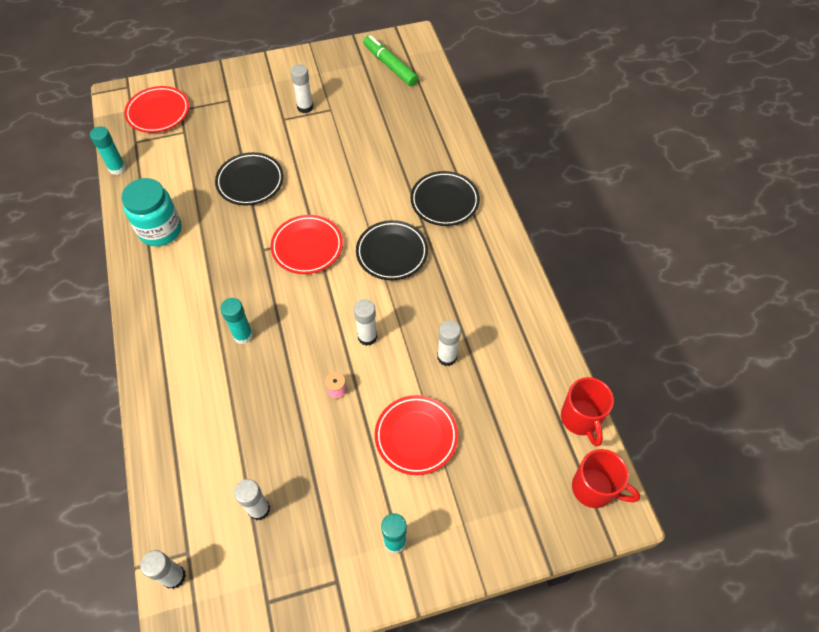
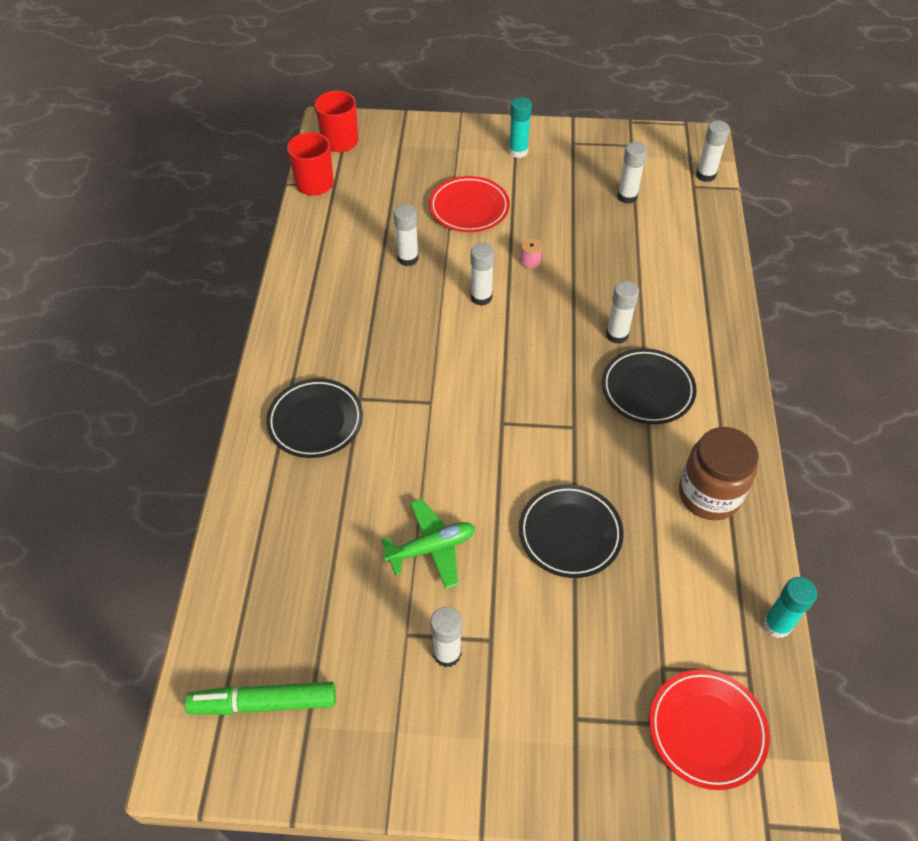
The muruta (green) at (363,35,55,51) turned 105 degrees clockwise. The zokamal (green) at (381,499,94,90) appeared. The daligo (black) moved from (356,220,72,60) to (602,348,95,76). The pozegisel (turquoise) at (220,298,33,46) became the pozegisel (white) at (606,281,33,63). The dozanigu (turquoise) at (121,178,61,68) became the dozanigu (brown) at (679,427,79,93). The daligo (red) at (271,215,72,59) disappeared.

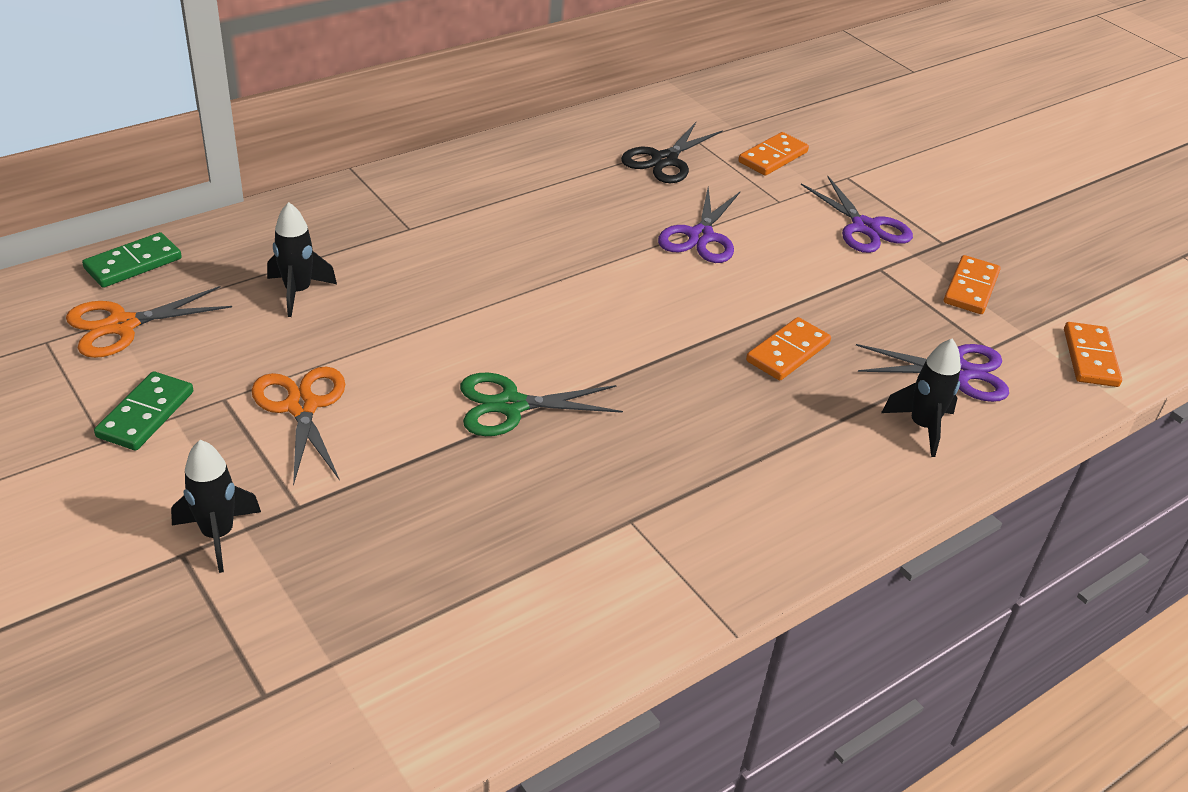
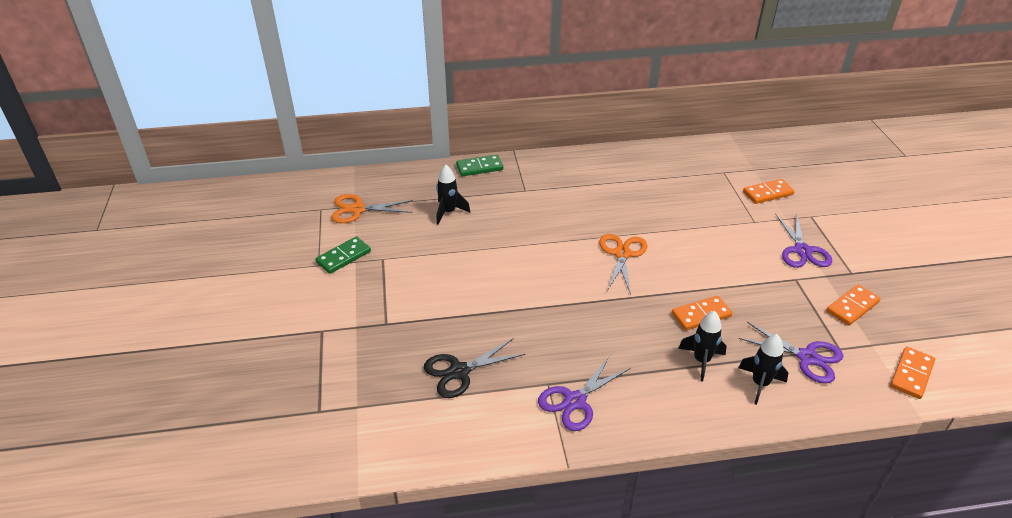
The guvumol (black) moved from (621,122,102,61) to (424,339,102,59). The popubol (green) moved from (82,232,100,56) to (456,155,47,21). The guvumol (purple) moved from (658,187,82,76) to (538,356,92,75). The guvumol (orange) moved from (251,367,94,119) to (599,234,48,61). The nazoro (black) moved from (171,440,90,133) to (678,311,48,71). The guvumol (green) at (460,373,163,63) disappeared.

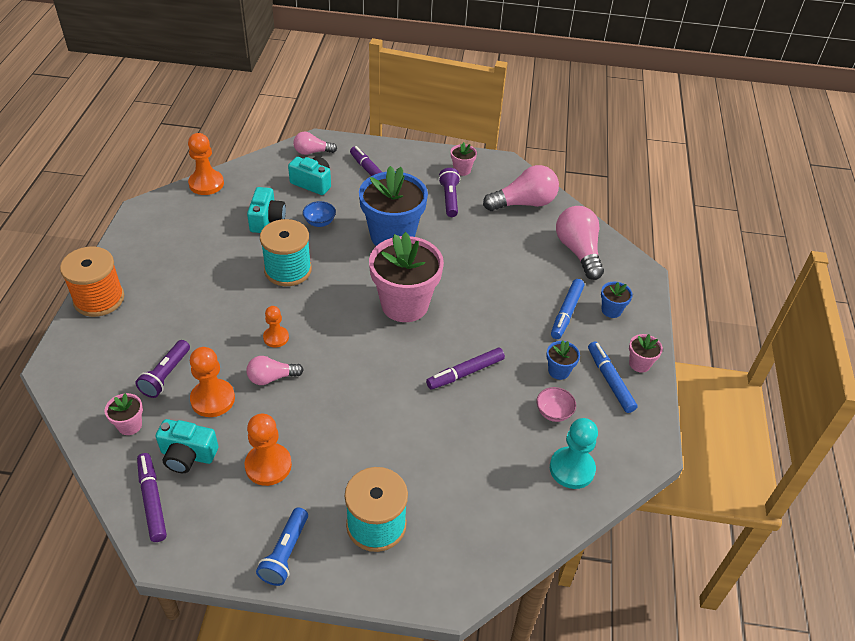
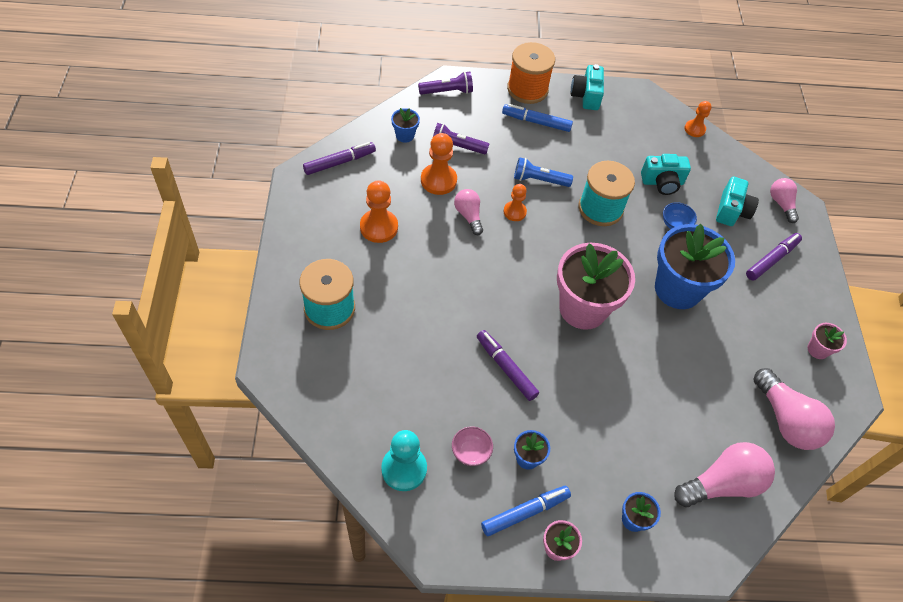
The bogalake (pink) at (105,393,38,42) became the bogalake (blue) at (391,108,29,35). The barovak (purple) moved from (438,168,22,49) to (418,71,55,24). The muruta (blue) moved from (551,279,33,60) to (502,104,71,28). The barovak (blue) moved from (256,508,52,78) to (514,157,59,30). The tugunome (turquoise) moved from (156,419,62,54) to (571,64,33,46). The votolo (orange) at (188,133,36,62) changed to 0.62 times the size.

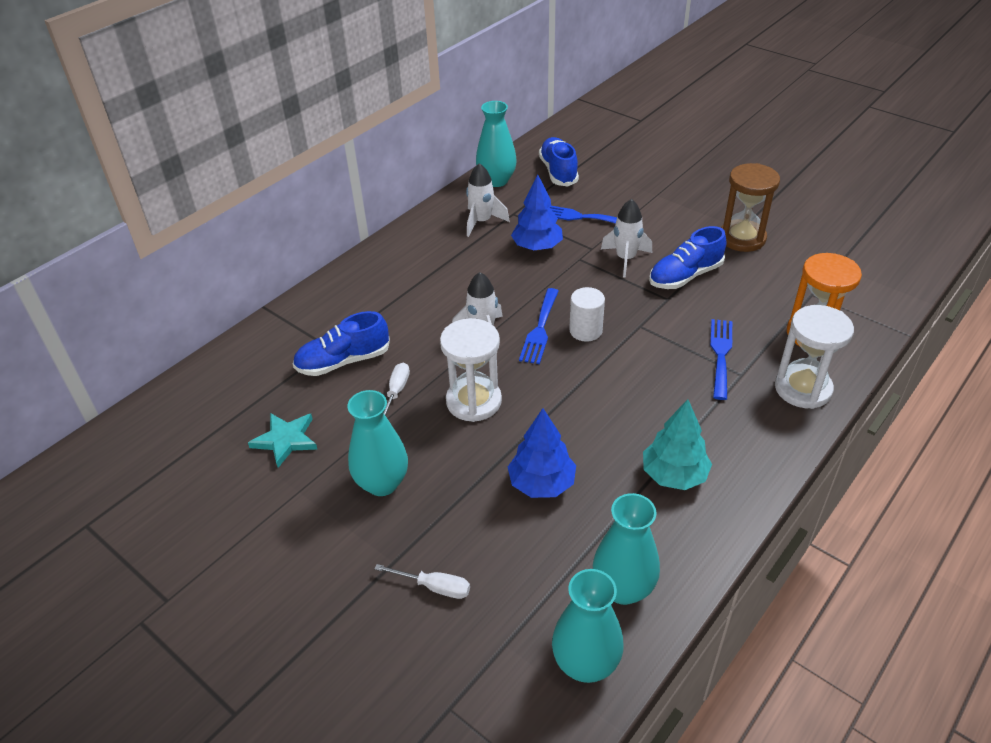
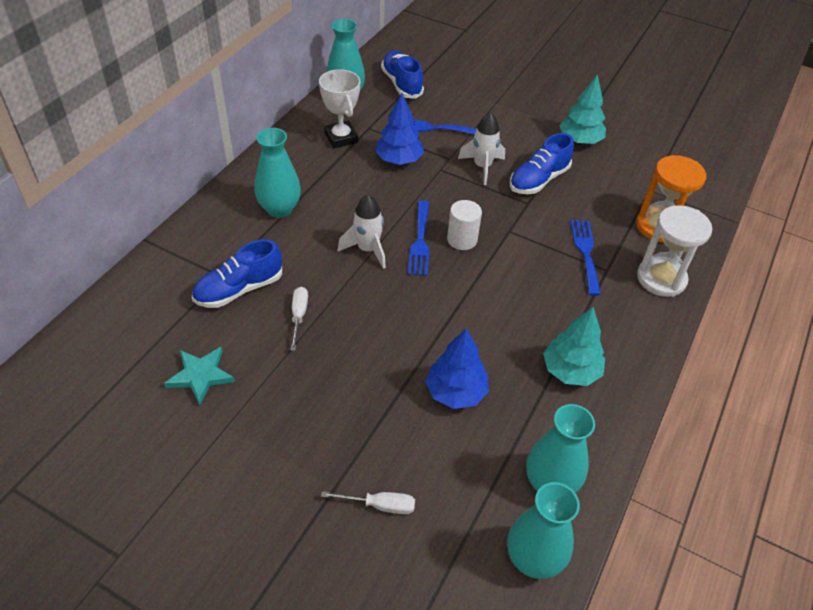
The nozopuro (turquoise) moved from (347,390,61,106) to (255,128,46,90). The nazoro (white) at (466,163,44,74) was replaced by the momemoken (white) at (319,69,41,79). The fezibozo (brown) at (721,163,59,89) was replaced by the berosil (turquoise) at (559,74,47,70). The fezibozo (white) at (440,318,62,104) disappeared.

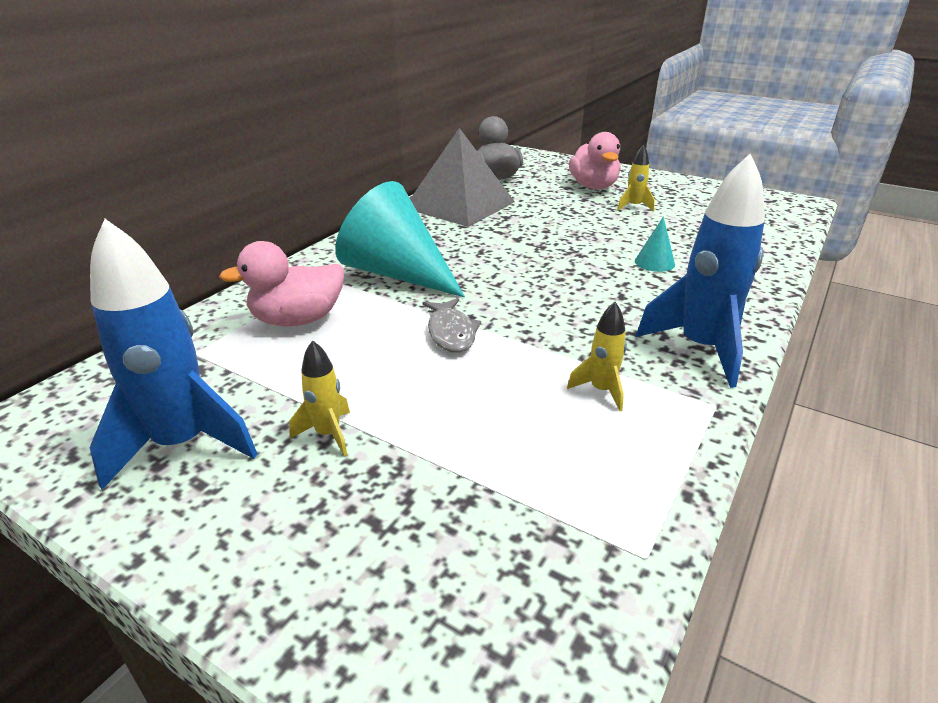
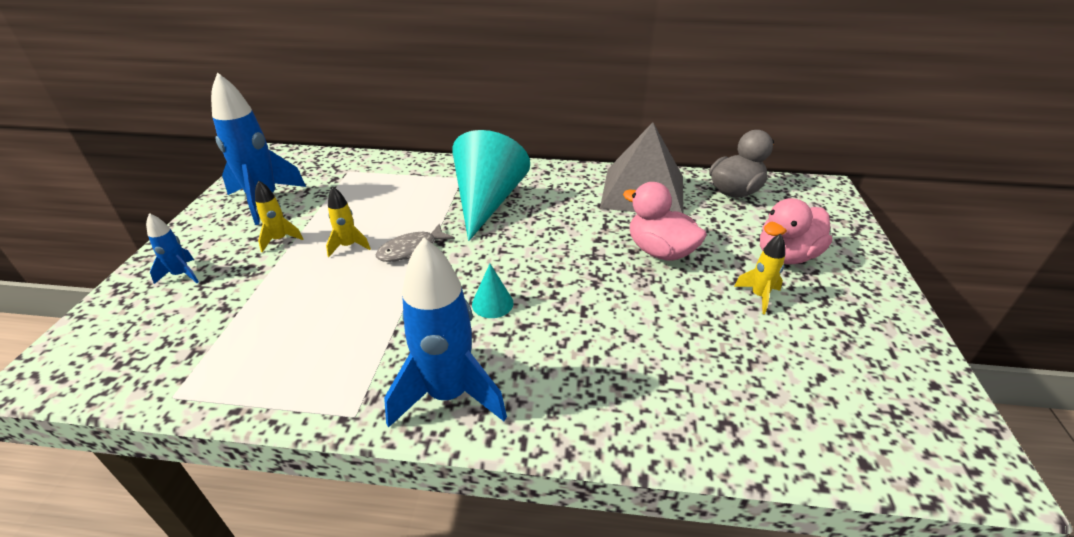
The nazoro (blue) at (146,213,53,71) appeared. The nazoro (yellow) moved from (567,302,60,109) to (326,187,45,70). The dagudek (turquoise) moved from (635,216,40,56) to (472,264,42,54). The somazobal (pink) moved from (219,241,125,85) to (623,182,84,79).

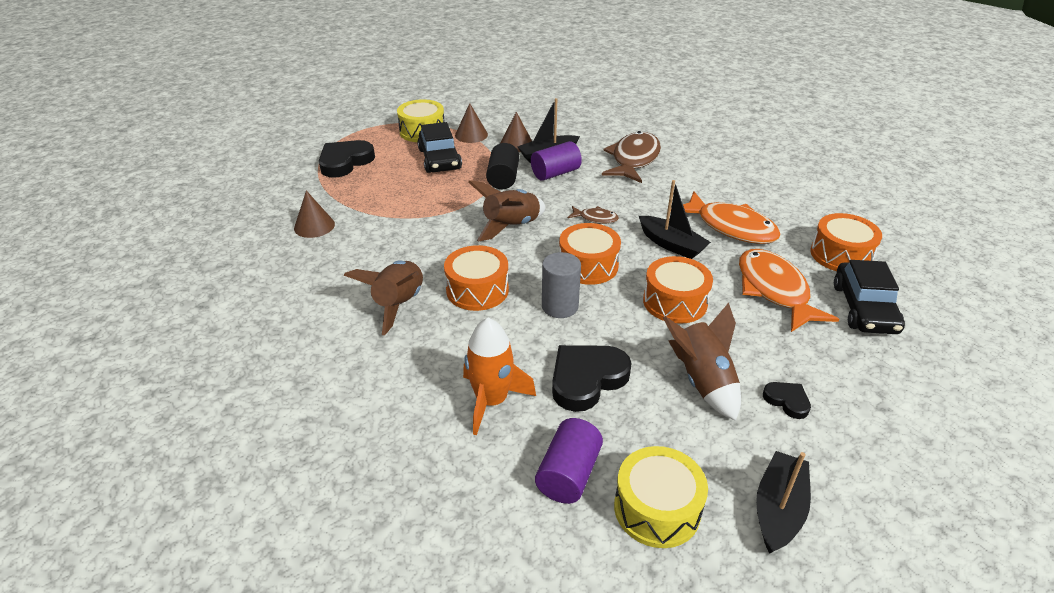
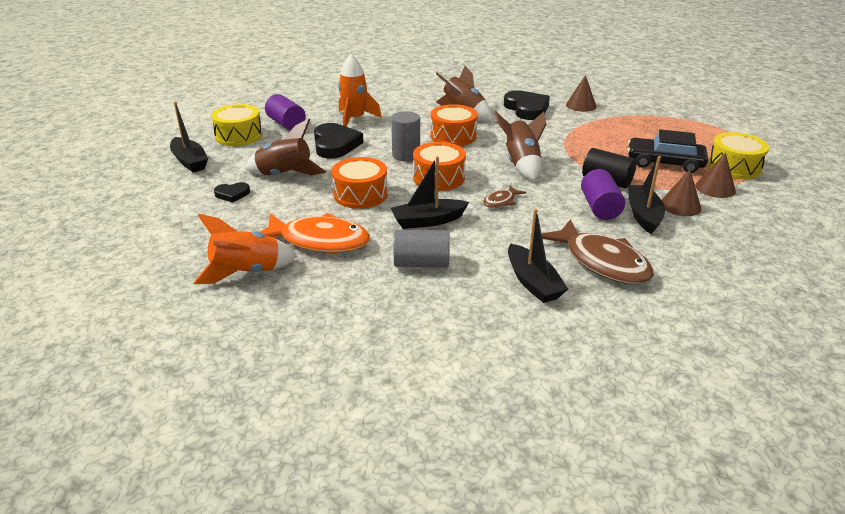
The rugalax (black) at (834,260,71,74) was replaced by the nazoro (orange) at (193,214,104,70). The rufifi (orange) at (683,192,98,52) was replaced by the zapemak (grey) at (394,230,56,37). The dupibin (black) moved from (319,140,56,38) to (504,90,46,30). The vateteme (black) at (508,209,60,94) appeared. The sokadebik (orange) at (810,213,72,58) disappeared.

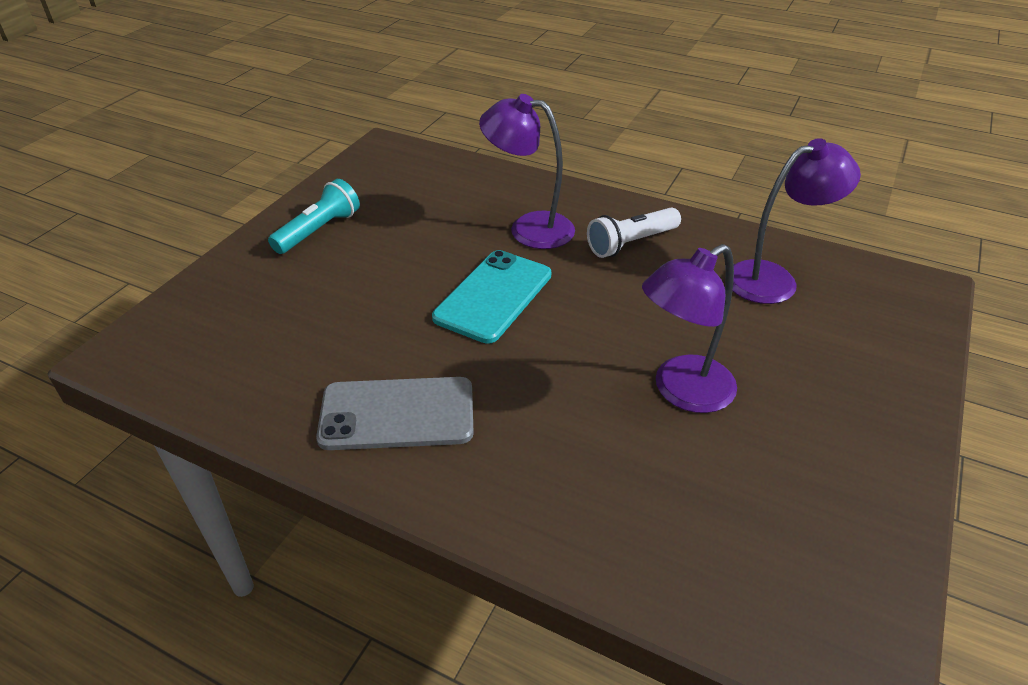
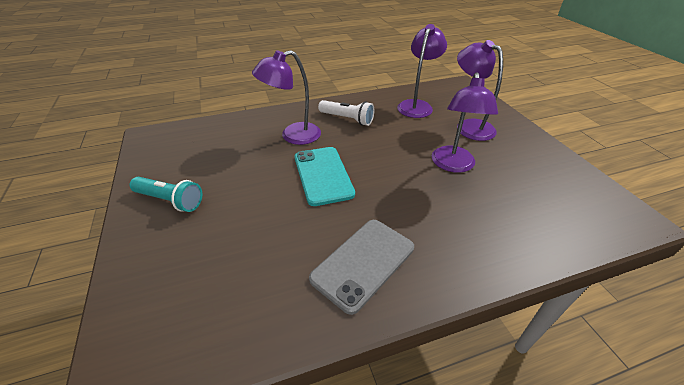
The barovak (turquoise) at (268,179,92,75) turned 120 degrees clockwise. The barovak (white) at (587,207,94,51) turned 75 degrees counterclockwise. The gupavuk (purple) at (457,40,46,101) appeared.

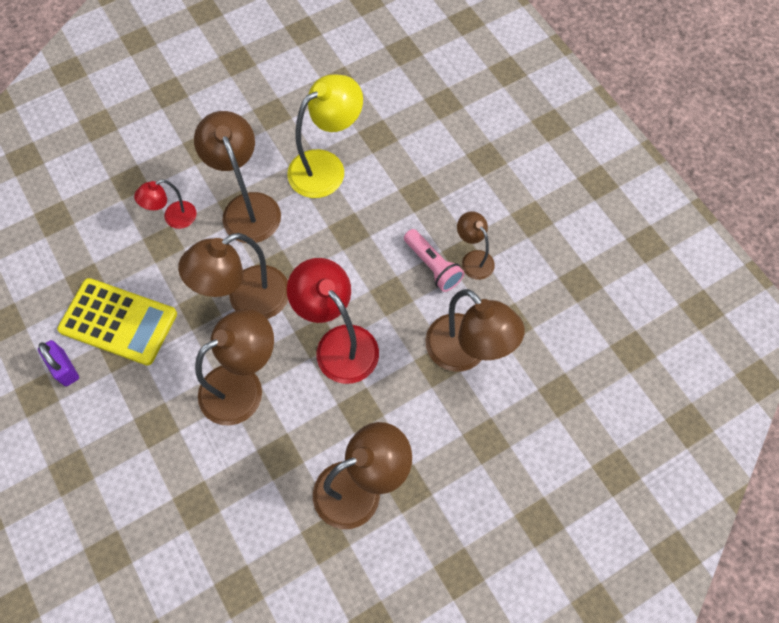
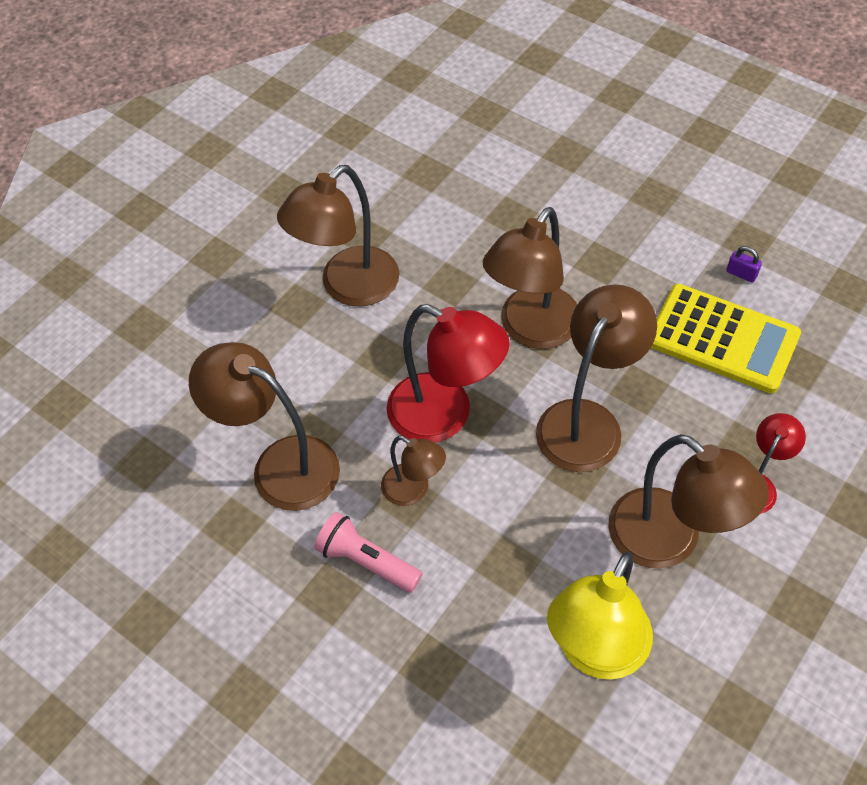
The gupavuk (brown) moved from (457,211,38,69) to (381,436,65,70). The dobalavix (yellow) at (57,278,120,88) turned 150 degrees counterclockwise. The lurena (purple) at (38,340,41,46) changed to 0.61 times the size.

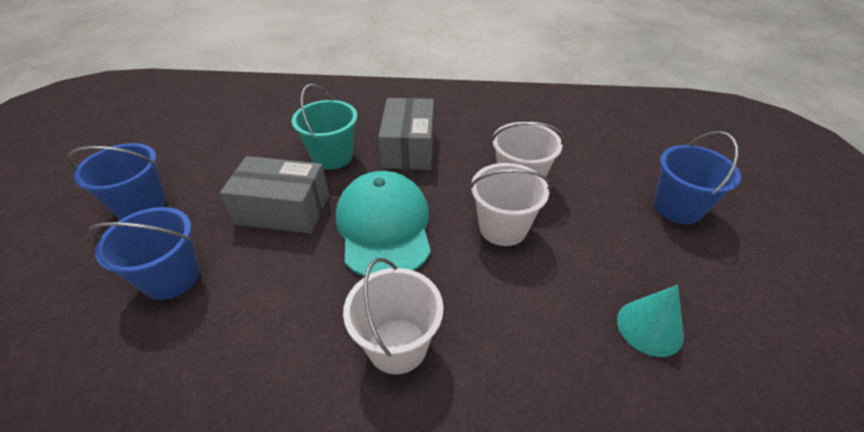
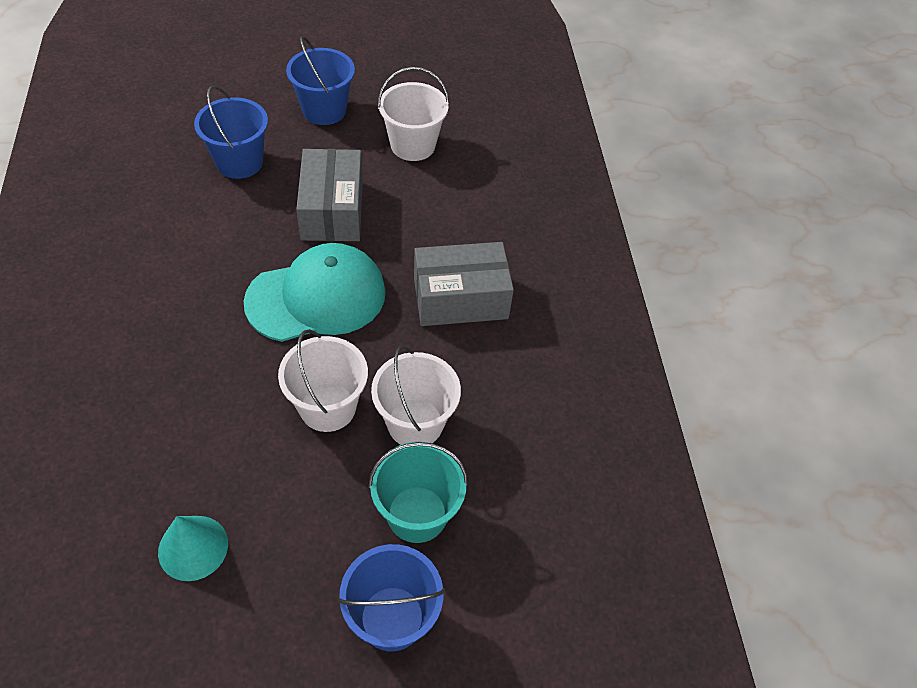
The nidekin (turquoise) moved from (292,84,65,86) to (369,442,99,101). The nidekin (white) moved from (343,258,100,116) to (378,67,71,94).

